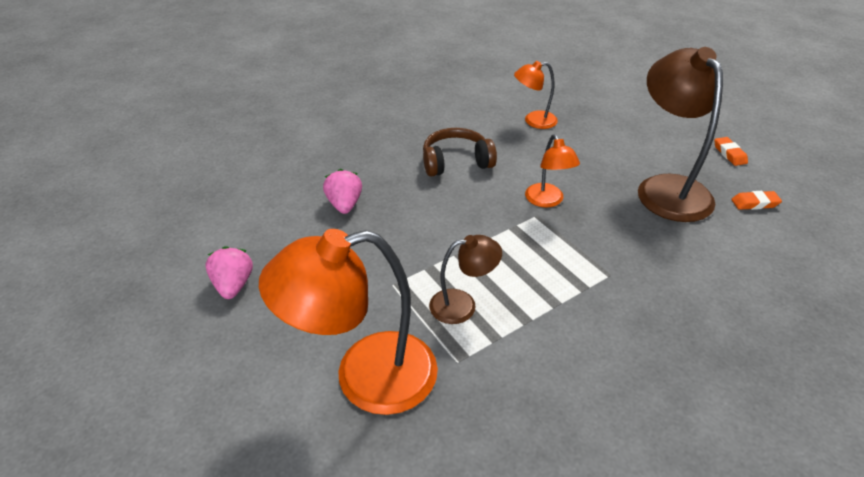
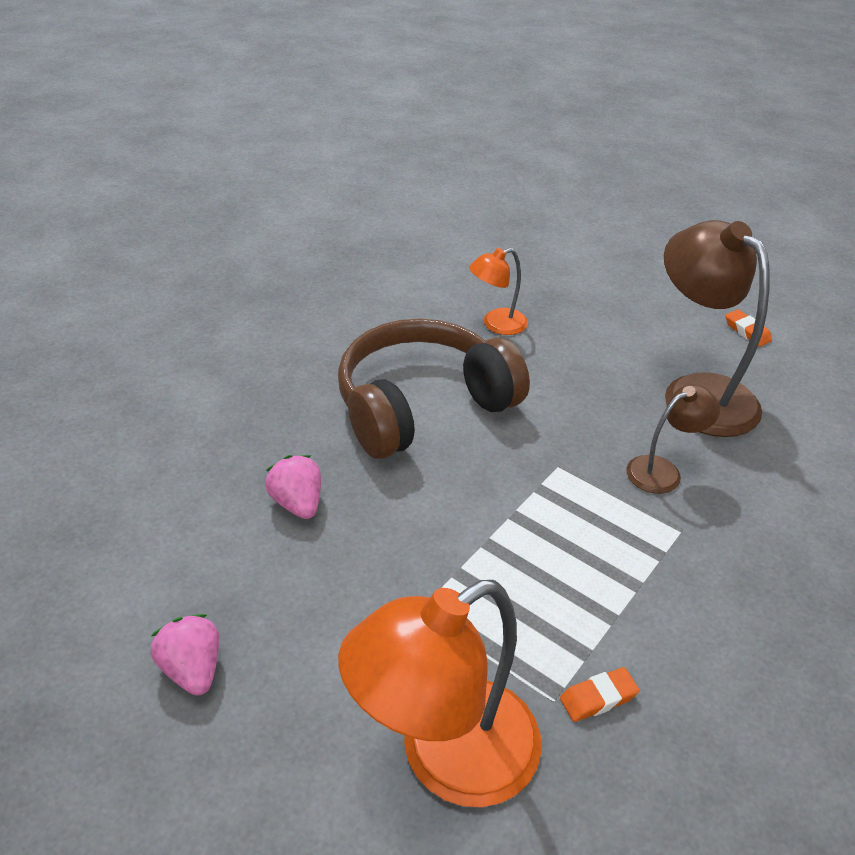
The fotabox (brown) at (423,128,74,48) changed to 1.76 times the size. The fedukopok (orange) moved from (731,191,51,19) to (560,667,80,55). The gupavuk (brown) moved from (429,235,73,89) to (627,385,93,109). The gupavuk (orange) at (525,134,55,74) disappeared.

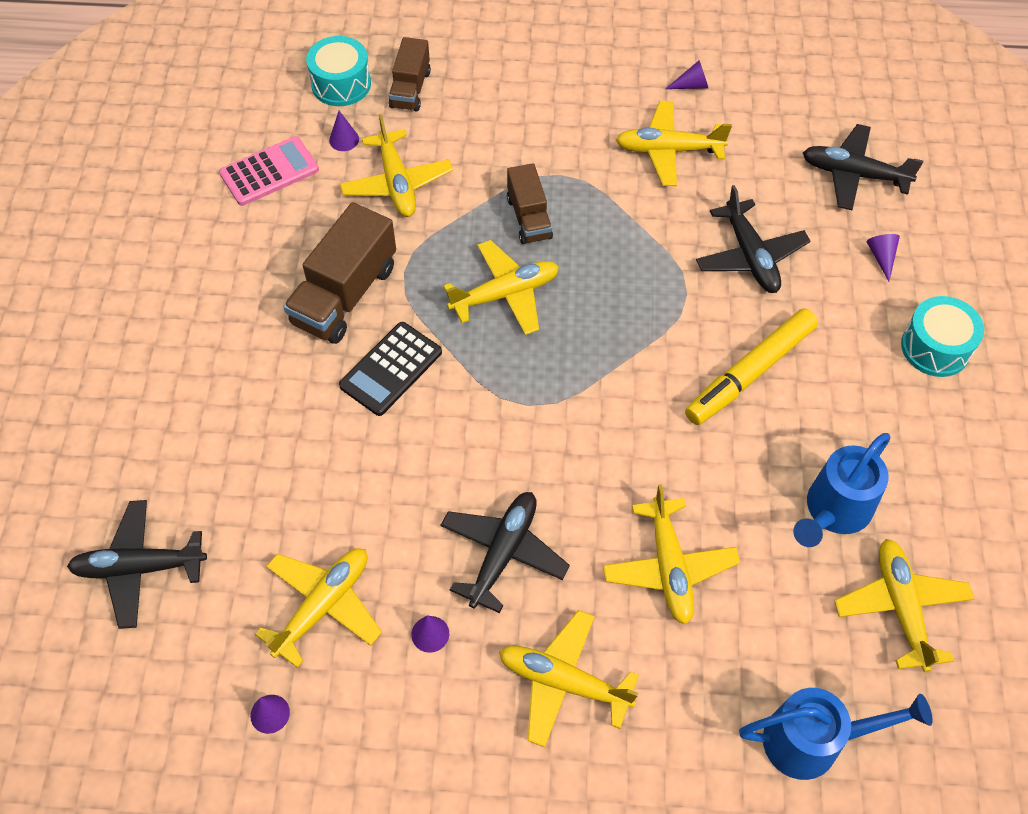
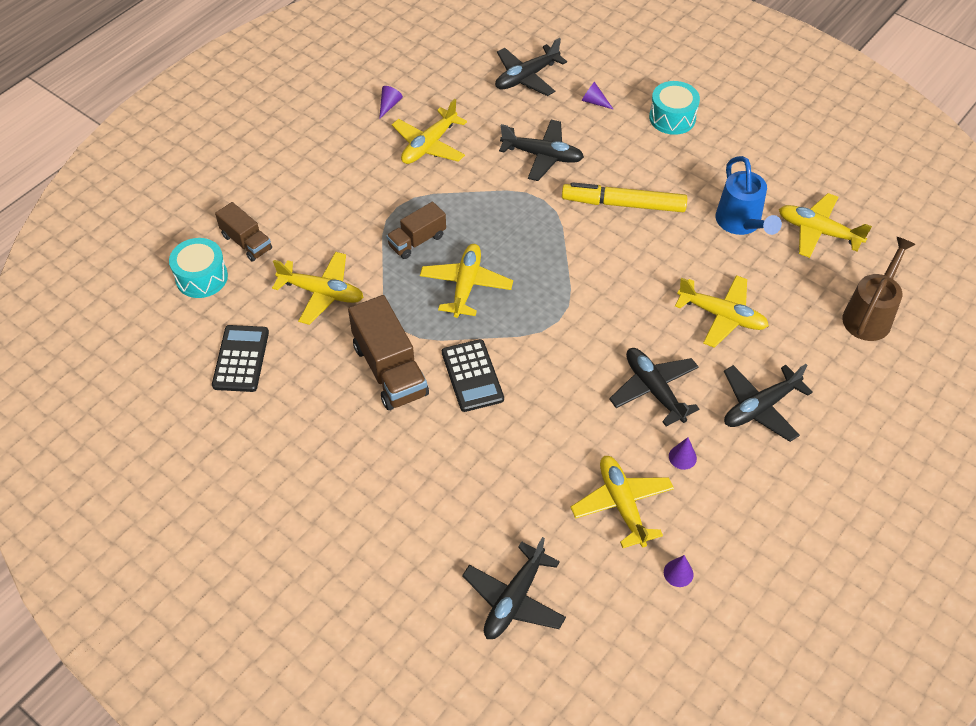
The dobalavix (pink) at (219,136,100,70) became the dobalavix (black) at (212,325,57,67). The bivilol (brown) at (507,163,46,81) turned 120 degrees clockwise. The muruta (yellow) at (685,308,133,117) turned 105 degrees clockwise. The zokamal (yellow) at (499,610,140,138) became the zokamal (black) at (724,364,89,78). The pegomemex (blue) at (739,688,194,92) became the pegomemex (brown) at (842,237,74,104). The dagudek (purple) at (329,111,30,40) disappeared.

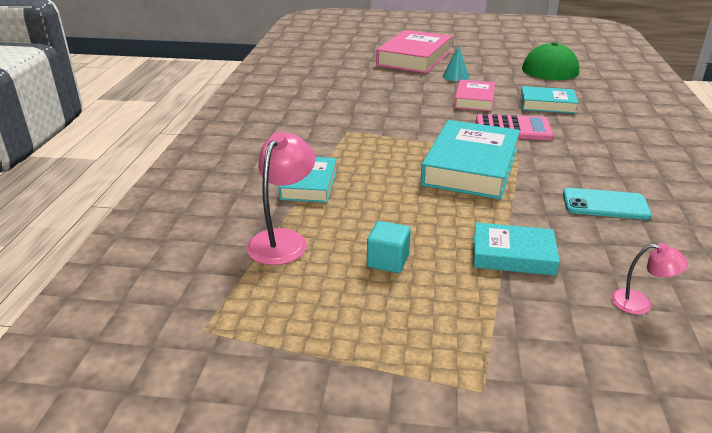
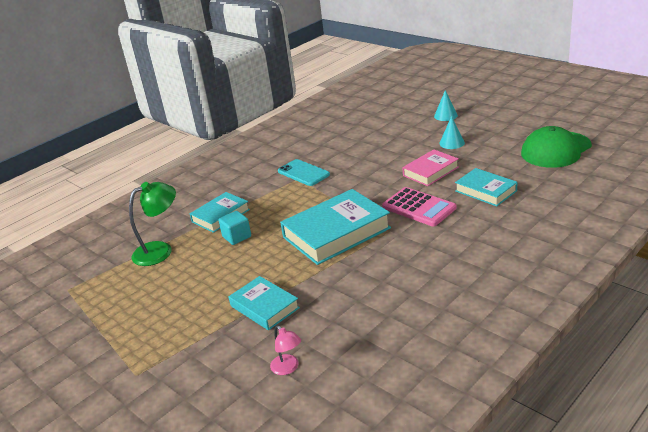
The gupavuk (pink) at (246,132,69,133) became the gupavuk (green) at (129,182,47,84). The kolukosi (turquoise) moved from (367,221,44,52) to (218,211,33,34). The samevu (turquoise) moved from (563,188,89,32) to (278,159,52,27). The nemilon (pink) at (376,30,76,43) was replaced by the dagudek (turquoise) at (434,90,24,31).

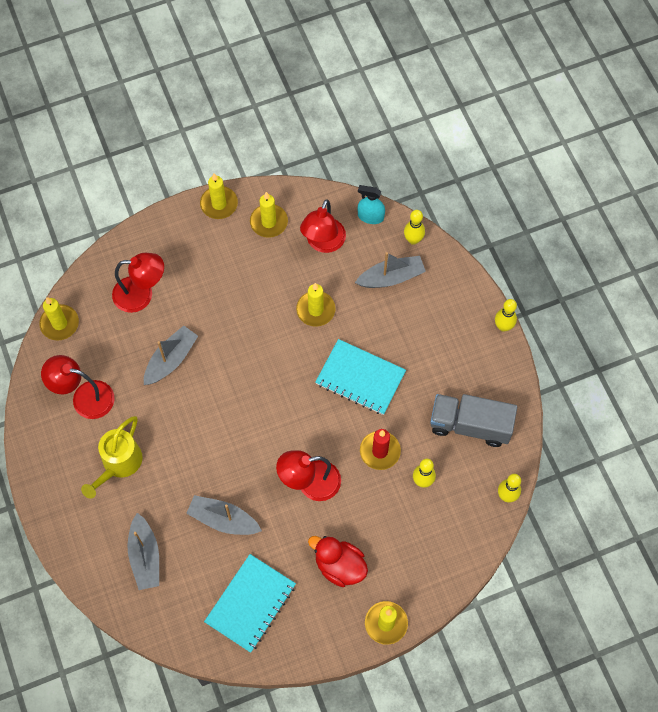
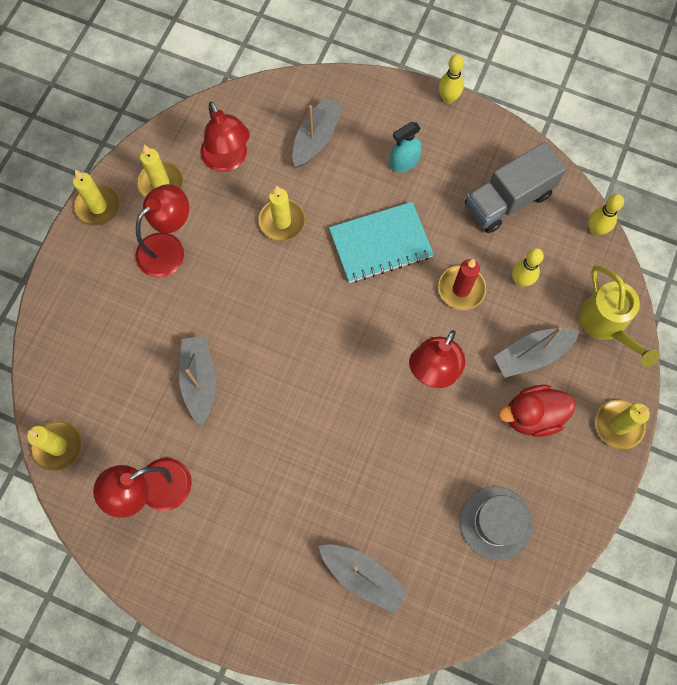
The gupavuk (red) moved from (112,253,52,60) to (135,184,54,93). The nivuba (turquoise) moved from (358,185,27,39) to (390,122,32,50). The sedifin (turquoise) at (204,554,92,99) was replaced by the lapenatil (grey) at (460,486,73,74). The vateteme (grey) moved from (186,495,76,40) to (494,327,86,51). The pegomemex (yellow) moved from (81,416,62,83) to (579,266,81,101). The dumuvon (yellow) at (404,210,21,35) disappeared.

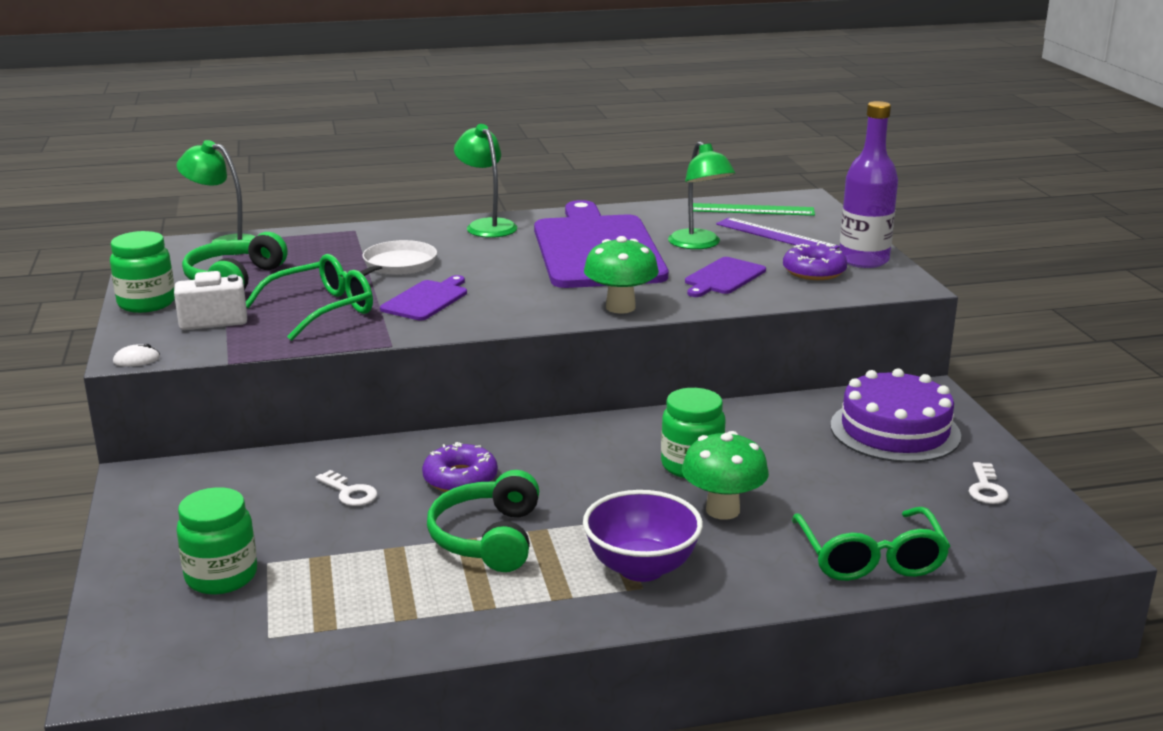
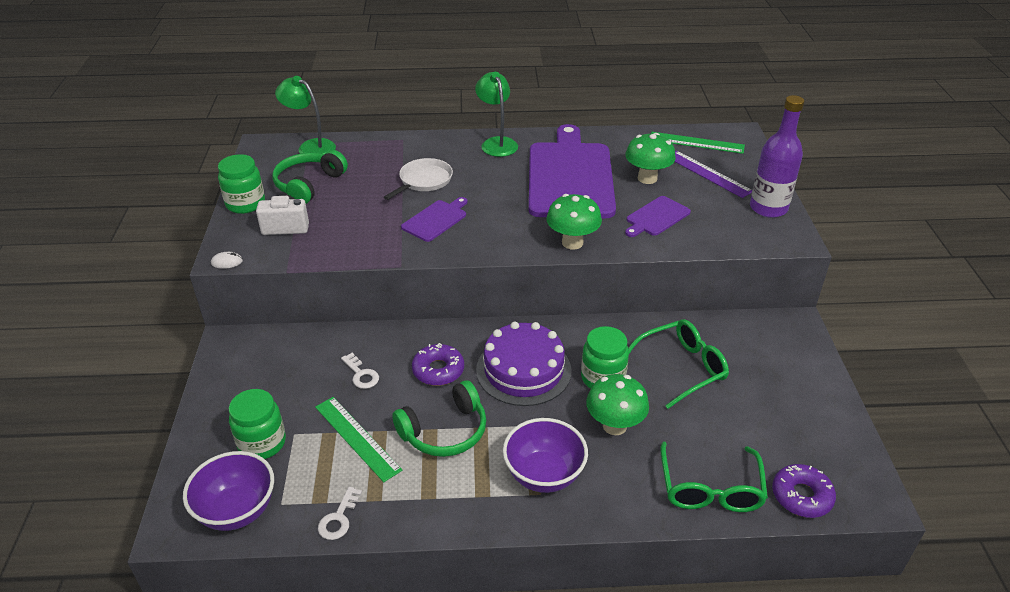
The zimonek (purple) at (183,451,91,80) appeared. The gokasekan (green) at (315,397,87,85) appeared. The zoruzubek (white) moved from (968,462,41,42) to (318,486,44,54). The fotabox (green) at (427,470,112,102) turned 135 degrees counterclockwise. The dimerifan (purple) moved from (830,368,131,95) to (476,322,96,84). The gupavuk (green) at (668,141,68,108) was replaced by the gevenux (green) at (625,133,51,51). The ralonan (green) moved from (246,254,127,87) to (628,319,101,90). The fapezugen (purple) moved from (783,243,64,37) to (772,464,64,54).

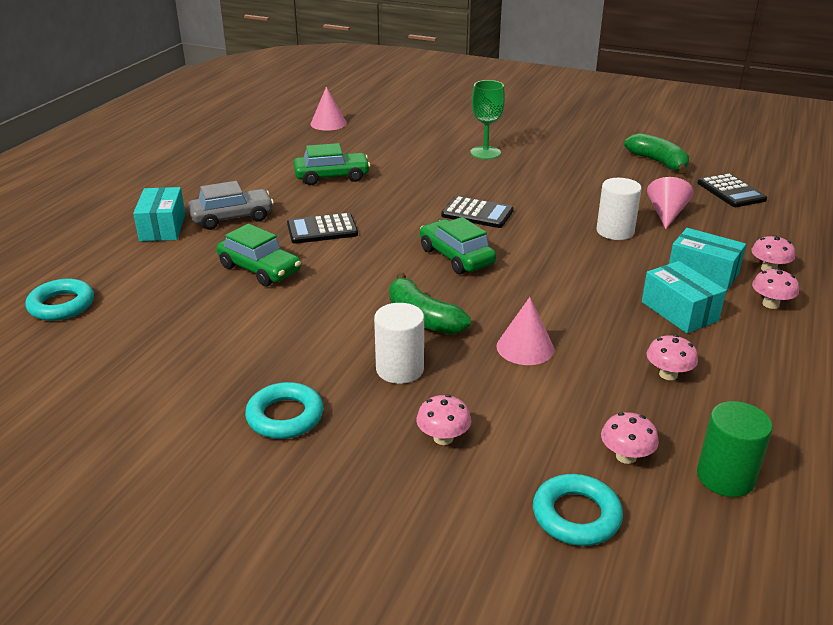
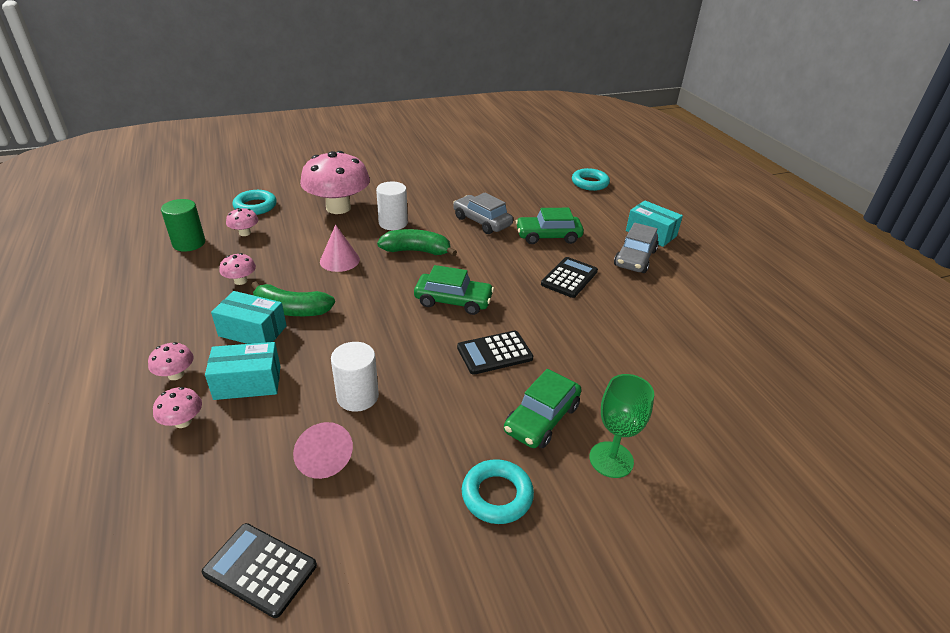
The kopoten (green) moved from (624,133,65,40) to (251,281,84,35). The gevenux (pink) at (416,394,55,51) changed to 2.33 times the size. The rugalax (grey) at (453,192,60,42) appeared. The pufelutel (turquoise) moved from (245,382,79,57) to (462,459,72,65). The rugalax (green) moved from (294,143,76,42) to (504,369,77,79). The dagudek (pink) at (311,86,36,45) disappeared.

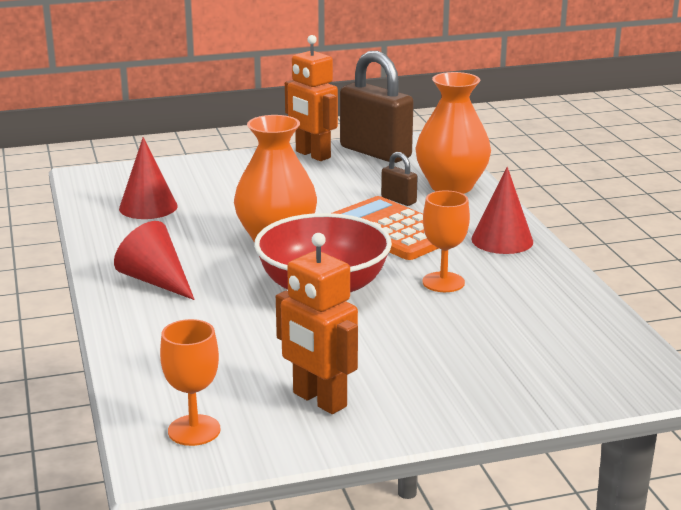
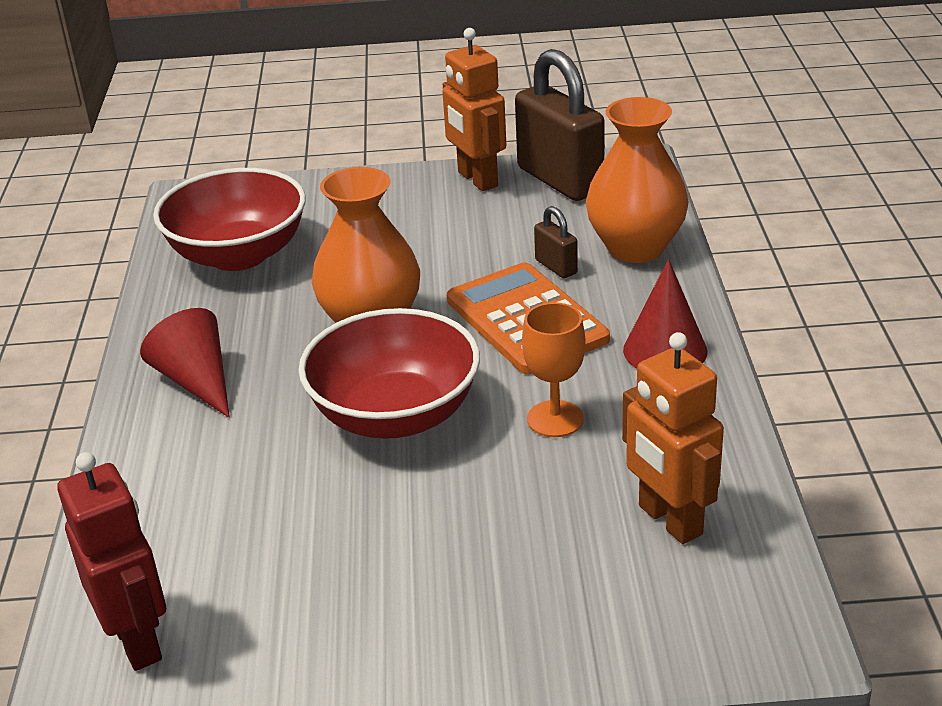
The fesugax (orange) at (160,319,61,127) was replaced by the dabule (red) at (57,452,109,219). The dagudek (red) at (119,137,59,82) was replaced by the zimonek (red) at (153,168,153,103). The dabule (orange) moved from (276,233,82,181) to (622,332,102,212).

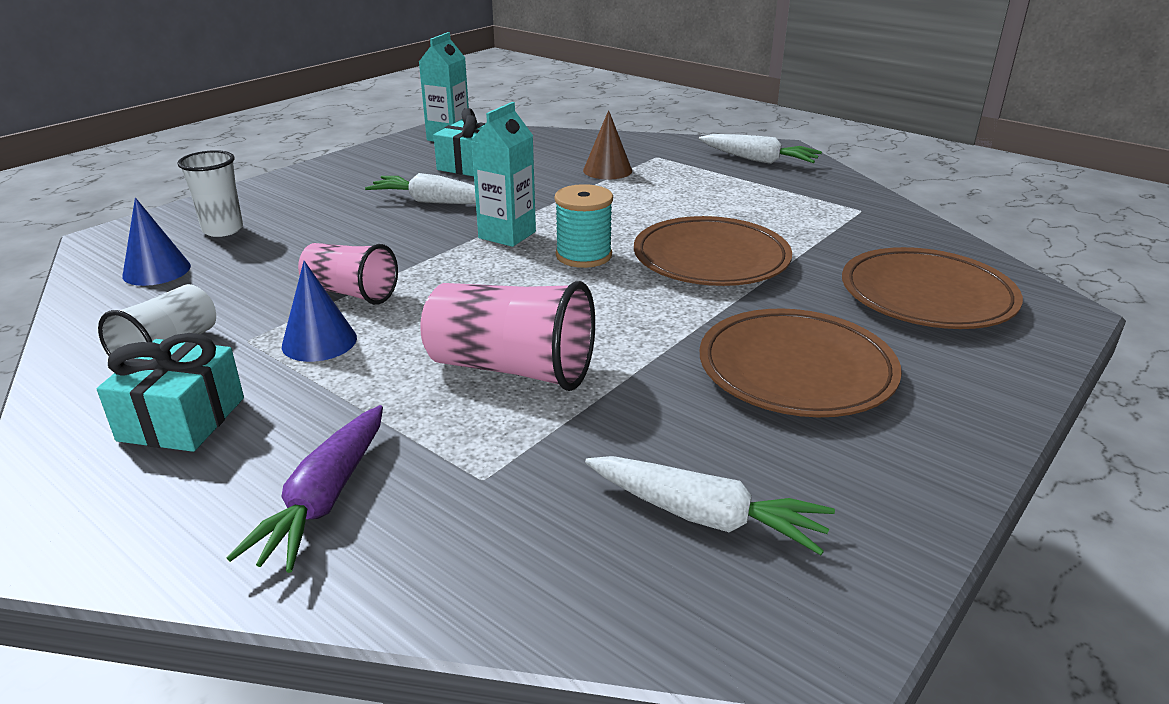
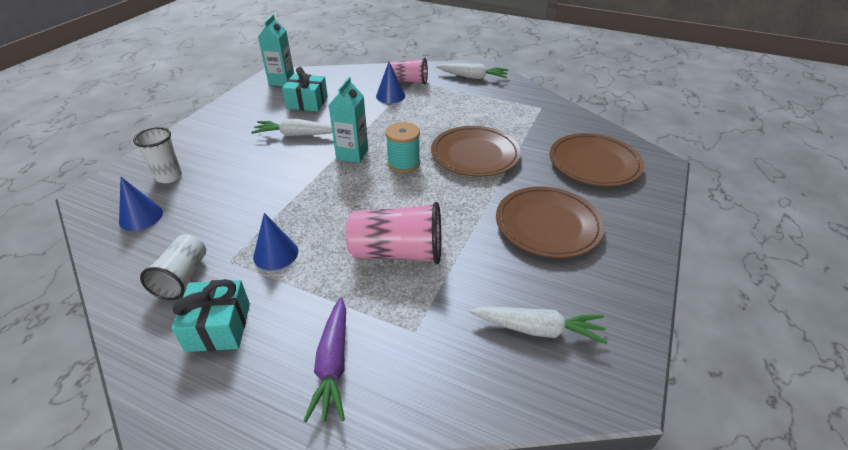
The dagudek (brown) at (583,110,49,69) became the dagudek (blue) at (376,62,29,41). The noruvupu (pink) moved from (298,243,100,62) to (390,58,38,26).

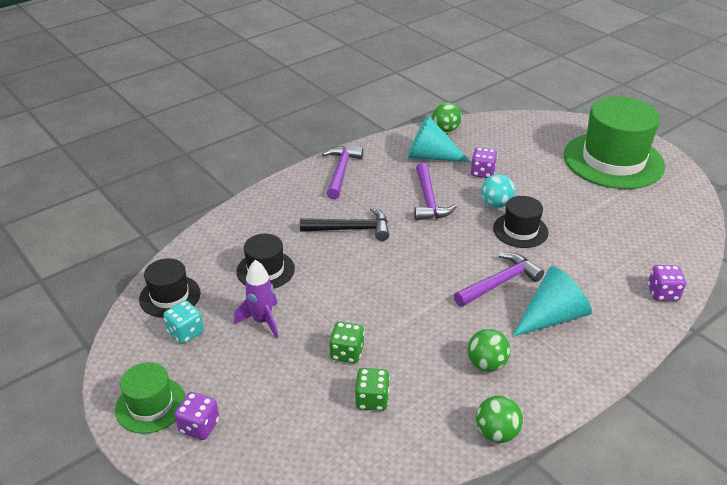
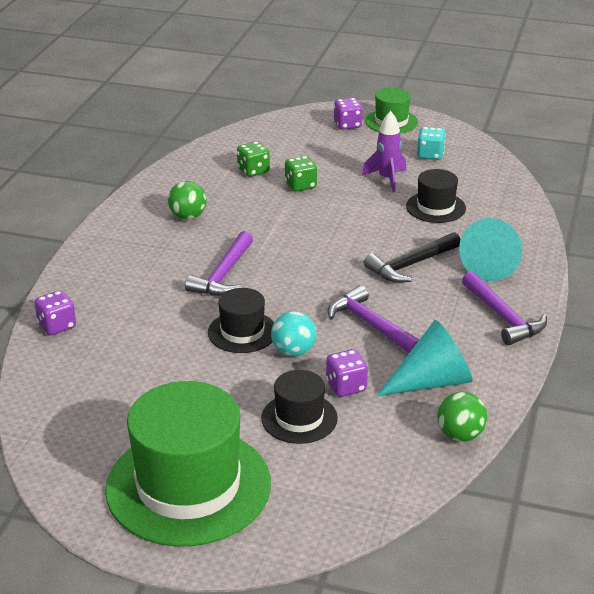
The lapenatil (black) moved from (139,258,62,60) to (261,370,77,74). The dagudek (turquoise) moved from (512,266,80,71) to (459,218,63,63). The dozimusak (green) at (476,395,47,48) disappeared.

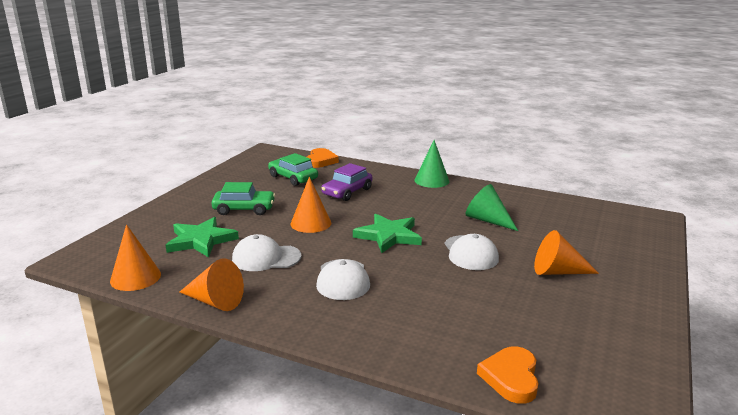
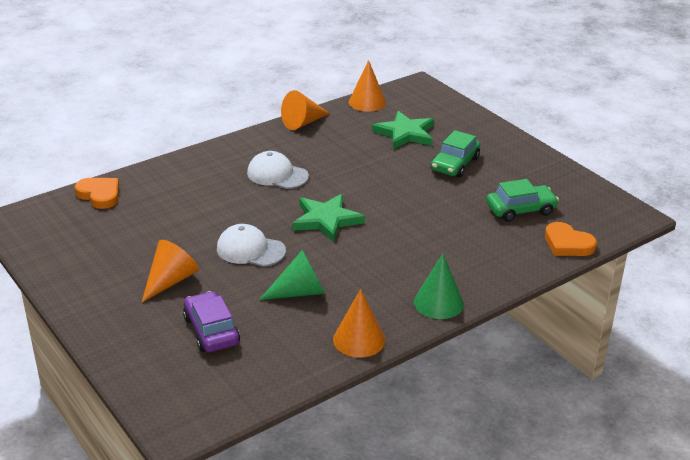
The rugalax (purple) moved from (321,163,51,38) to (183,291,57,61). The dagudek (orange) moved from (290,177,41,56) to (333,289,52,69). The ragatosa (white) at (232,234,70,37) disappeared.

